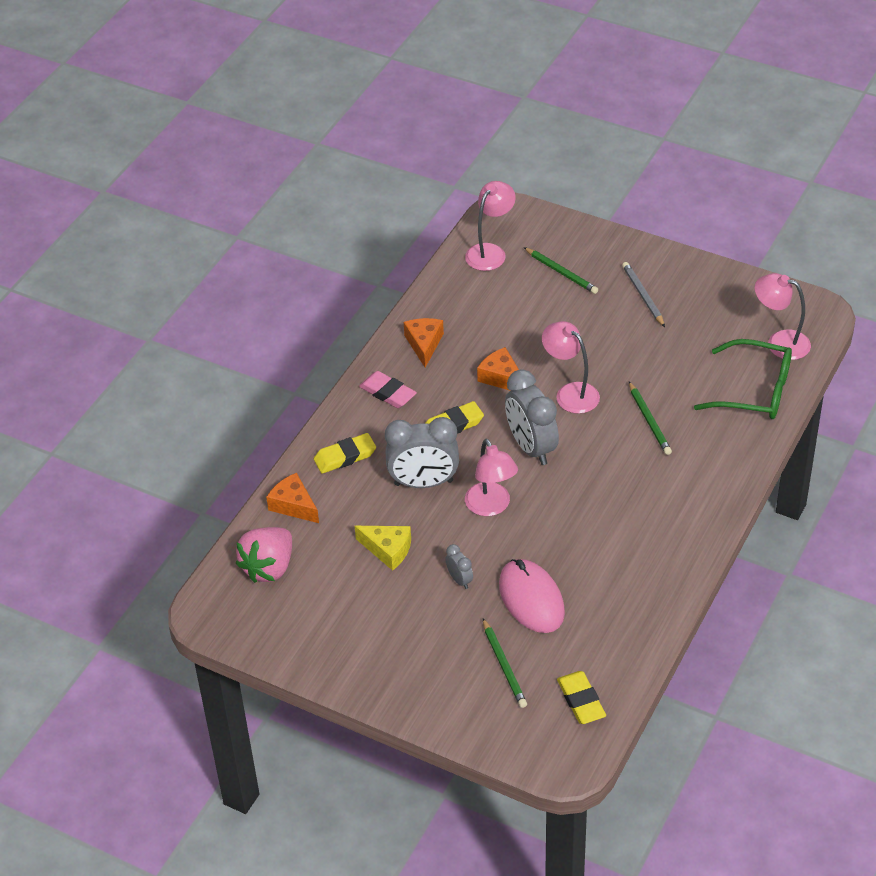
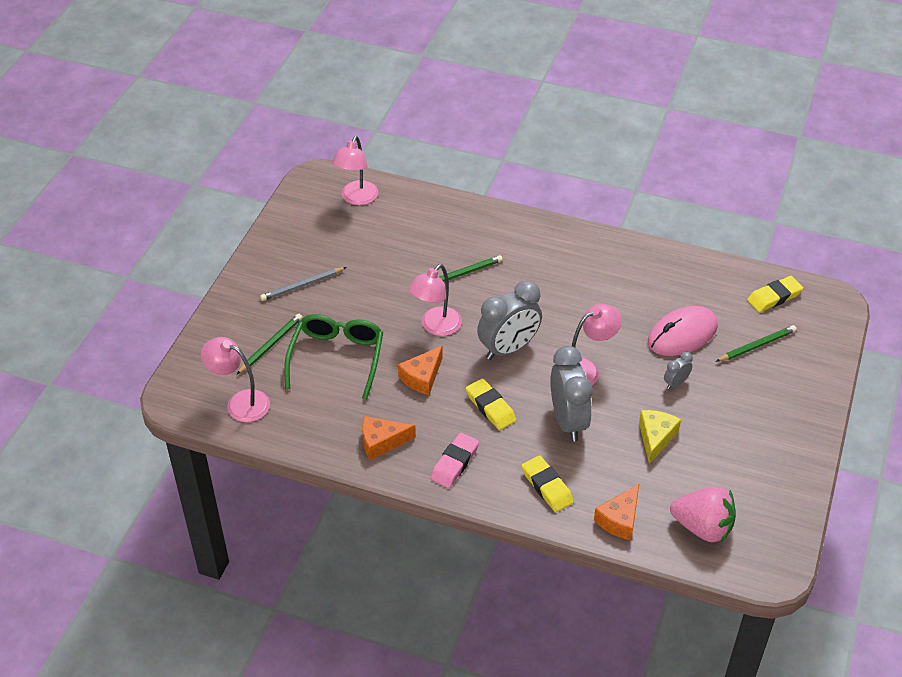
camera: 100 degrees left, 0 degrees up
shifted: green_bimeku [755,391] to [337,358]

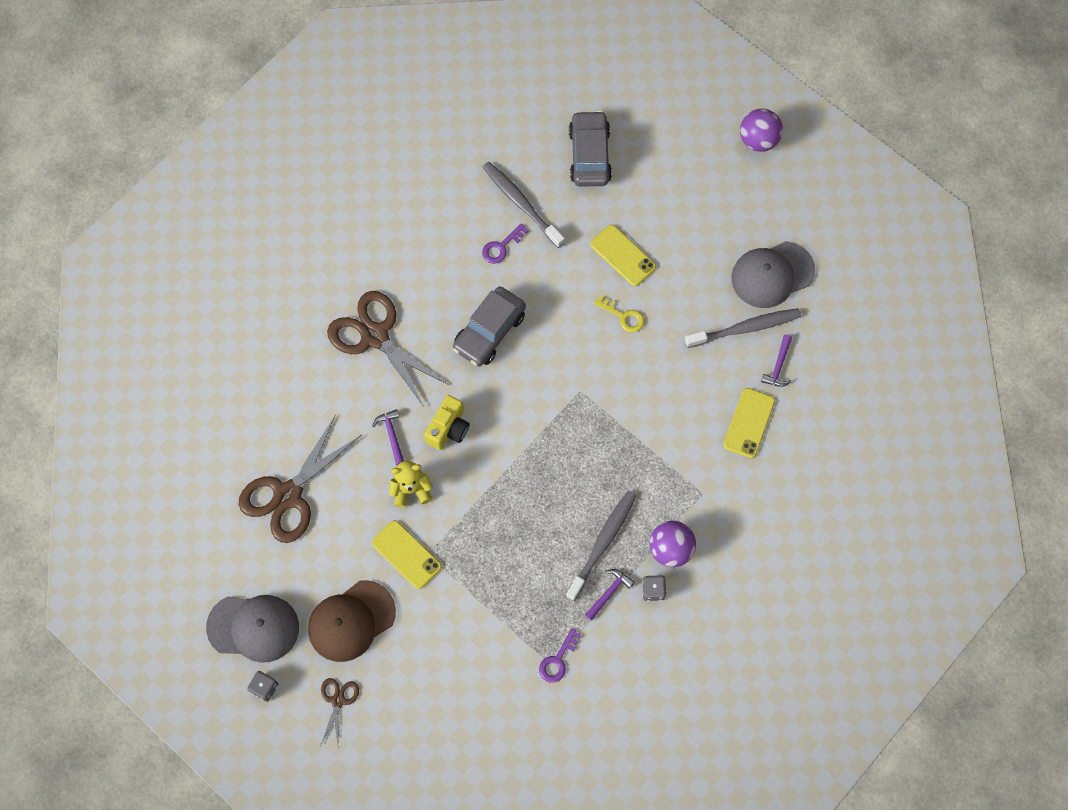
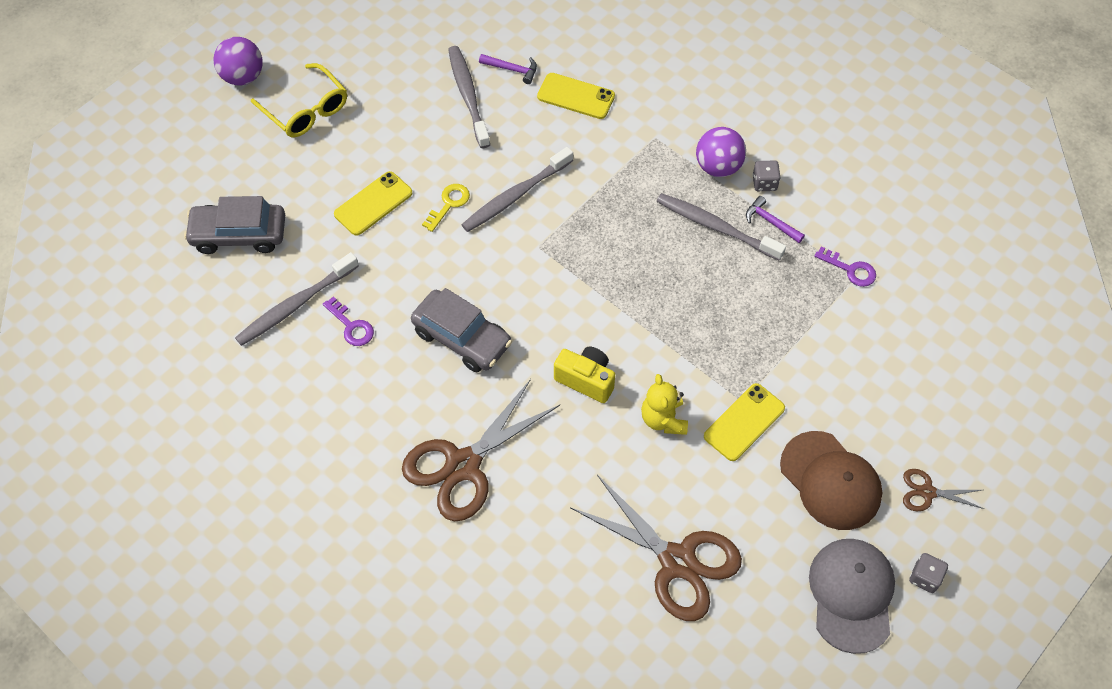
camera: 90 degrees left, 10 degrees down
gone: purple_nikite [391,435]; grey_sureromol [772,274]
new: yellow_bimeku [306,110]; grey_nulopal [515,196]

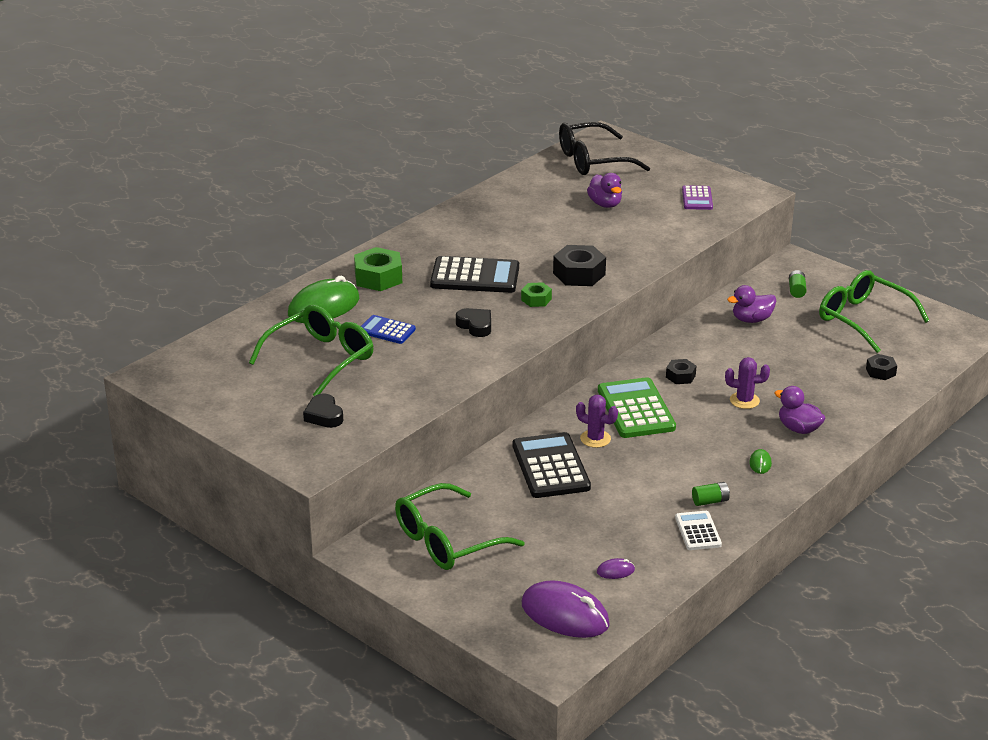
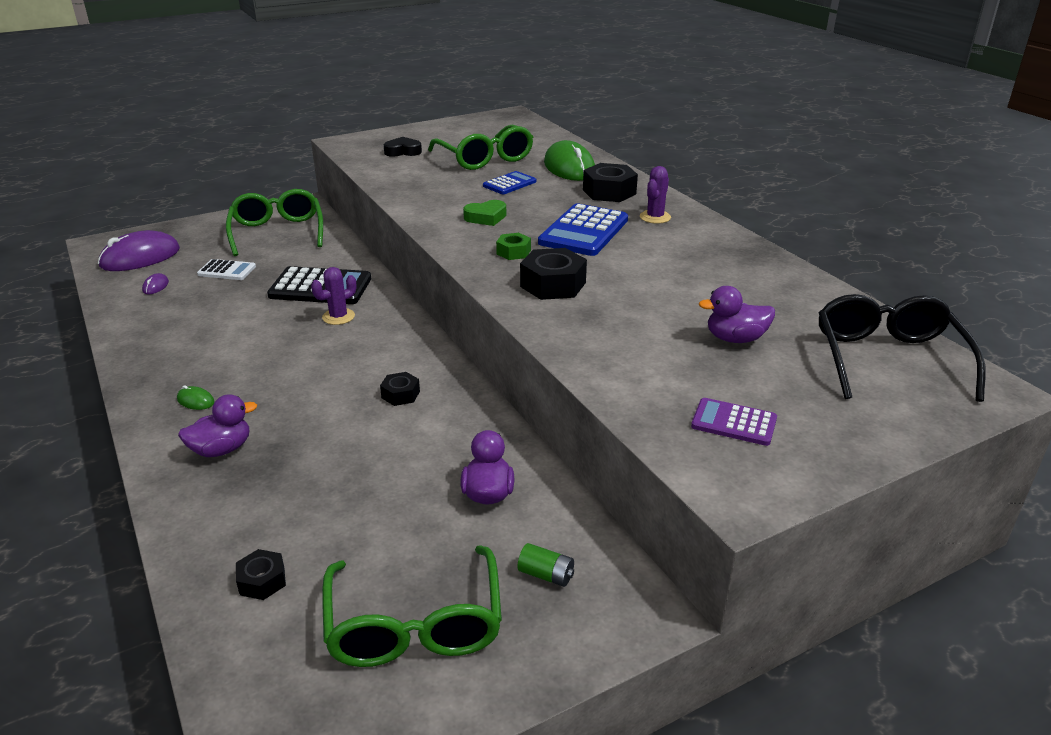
camera: 110 degrees right, 0 degrees up
gone: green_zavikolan [636,409]; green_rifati [710,501]
shifted: white_zavikolan [698,531] to [227,271]; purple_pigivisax [744,400] to [655,217]
repainted: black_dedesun [475,326] to green_dedesun [486,217]; black_zavikolan [475,276] to blue_zavikolan [584,231]; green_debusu [378,277] to black_debusu [609,192]
rotated: green_bimeku [862,319] = [414,625] 105 degrees clockwise

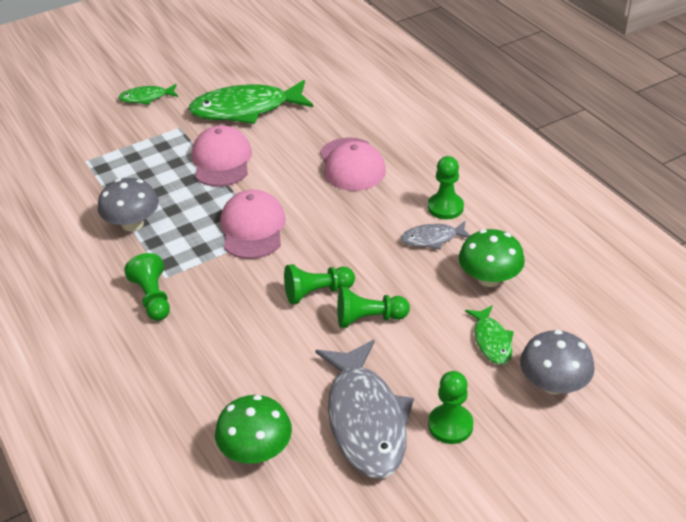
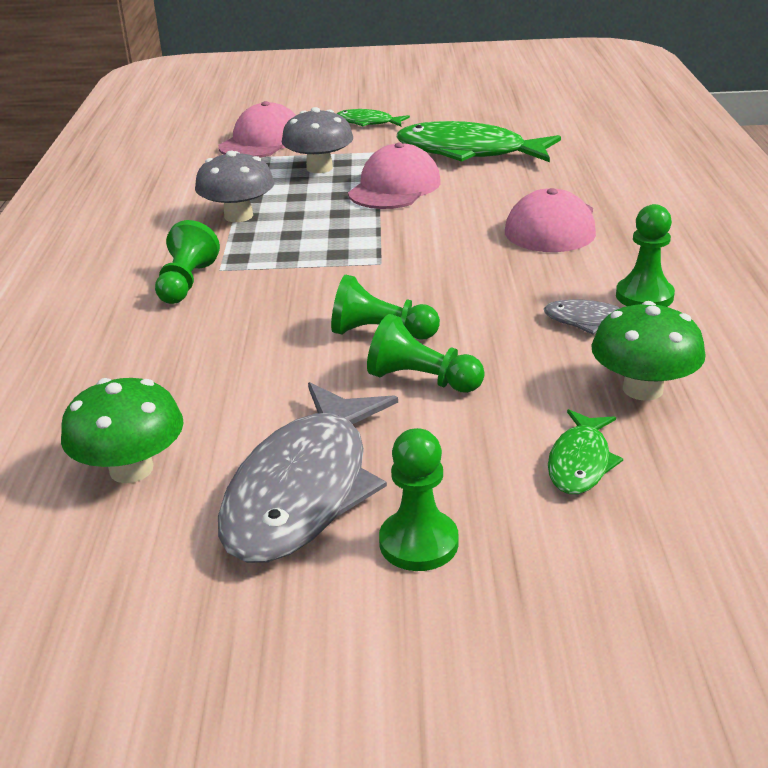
camera: 30 degrees right, 10 degrees down
shifted: pink_sureromol [253,228] to [262,141]; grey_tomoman [553,384] to [319,168]

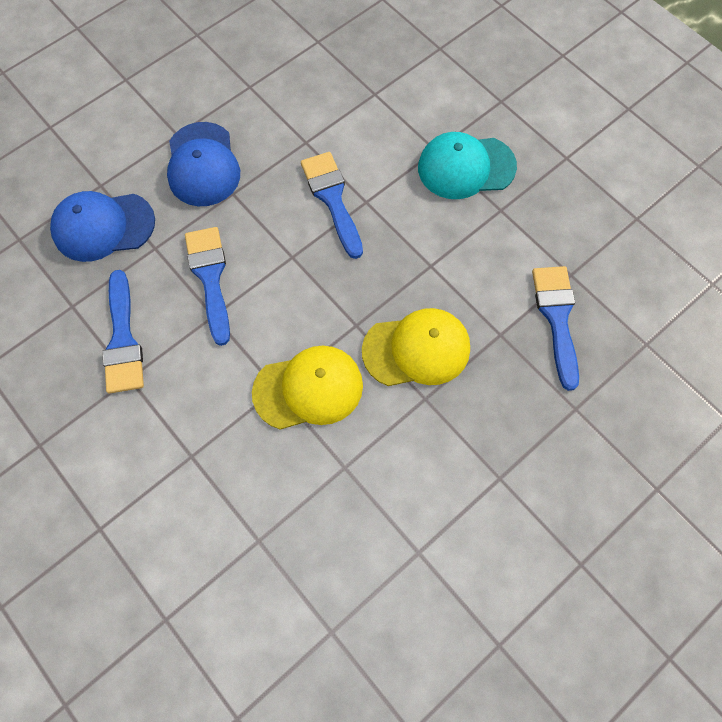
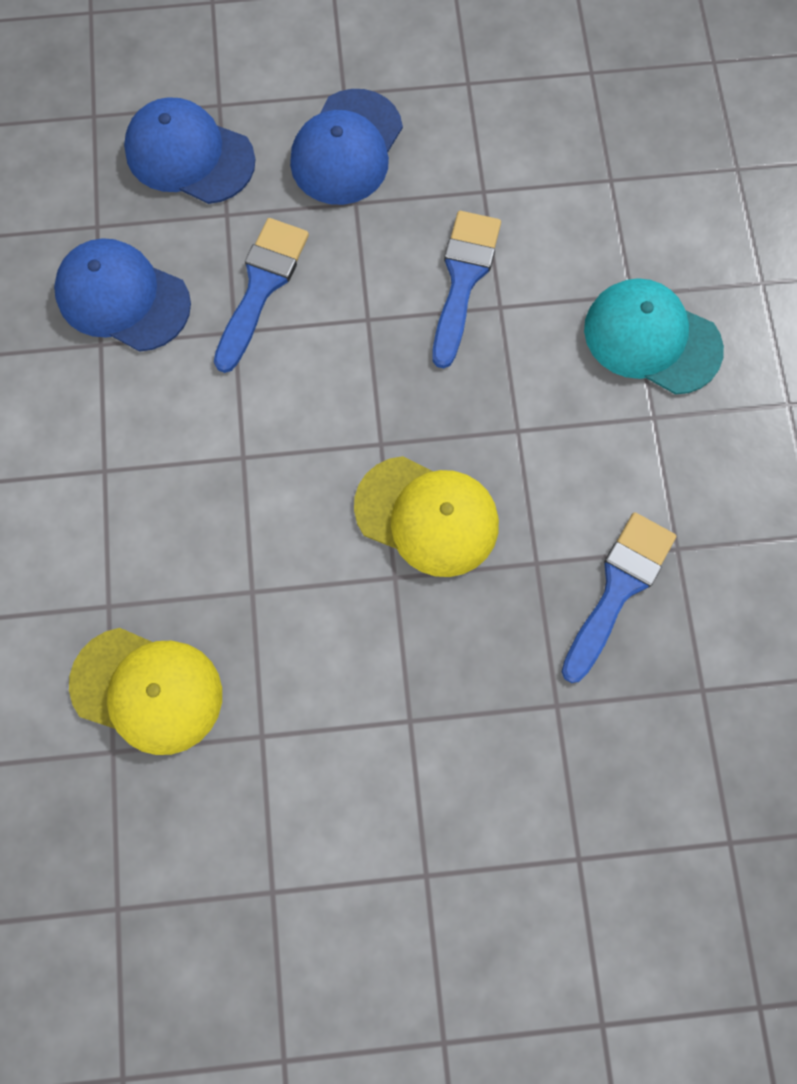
camera: 35 degrees right, 5 degrees up
shifted: yellow_sureromol [308,389] to [147,690]
swapped: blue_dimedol [123,340] to blue_sureromol [122,298]

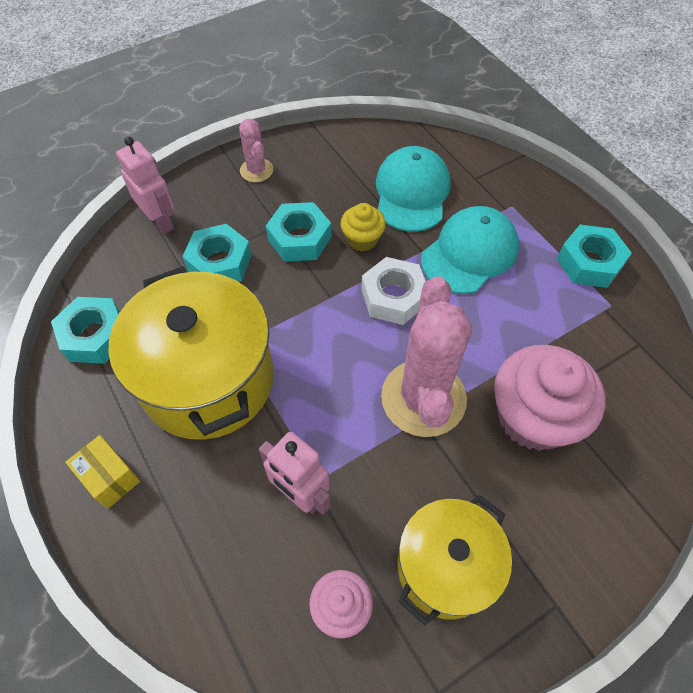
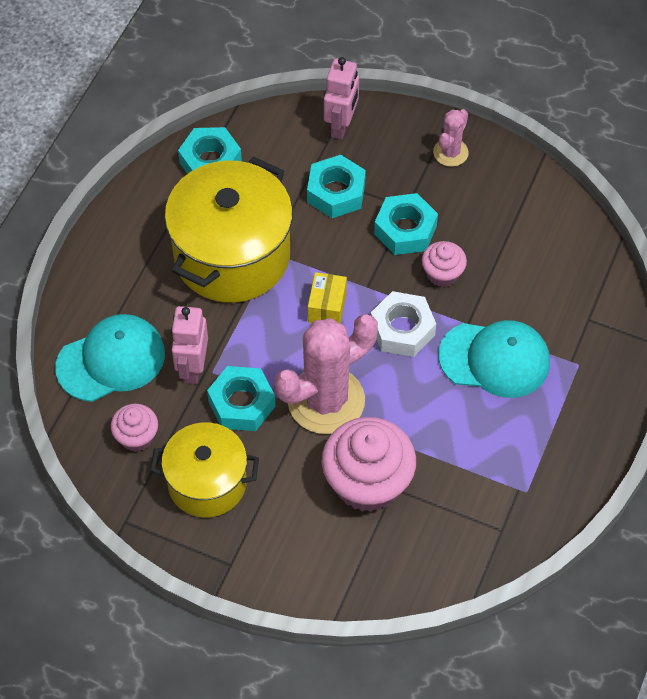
camera: 55 degrees right, 0 degrees up
shifted: turquoise_sureromol [412,192] to [111,360]; turquoise_debusu [589,263] to [241,404]; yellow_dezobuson [110,477] to [327,307]
repainted: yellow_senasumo [362,239] to pink_senasumo [442,274]

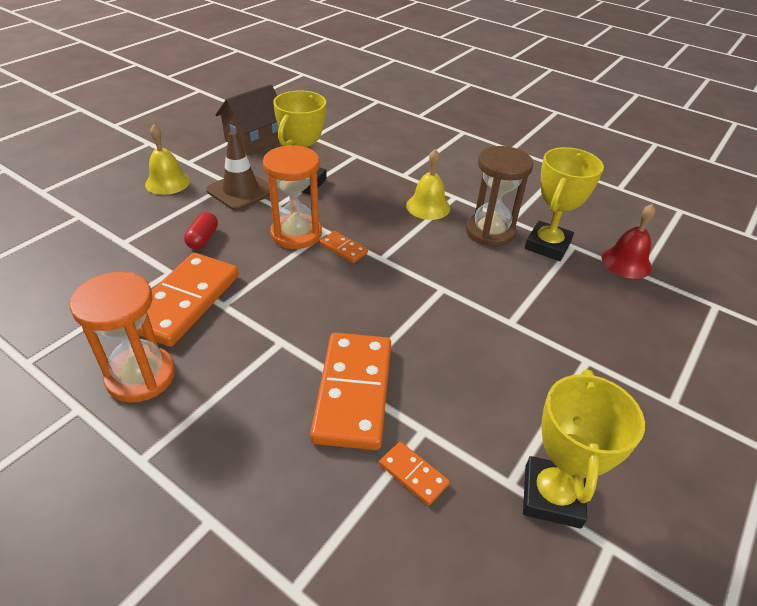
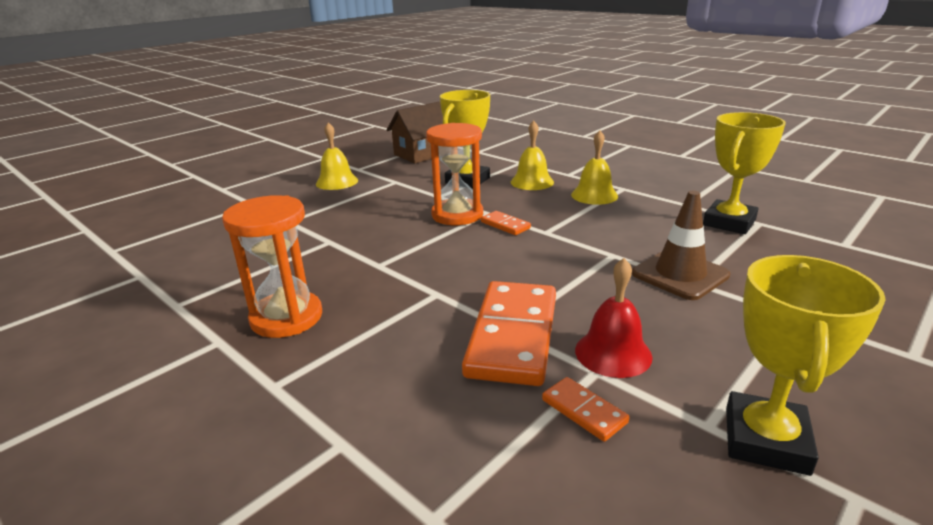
camera: 10 degrees right, 15 degrees down
gone: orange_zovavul [184,302]; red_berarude [203,239]; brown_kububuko [490,232]
new: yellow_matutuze [532,182]
shifted: red_matutuze [626,262] to [613,353]; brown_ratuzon [241,191] to [680,274]

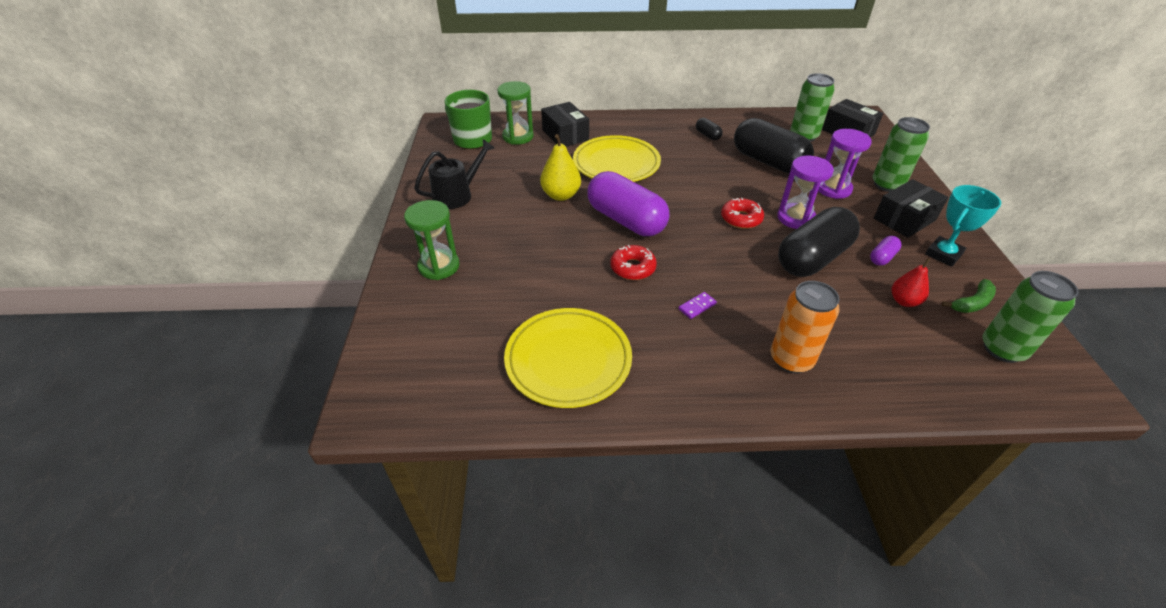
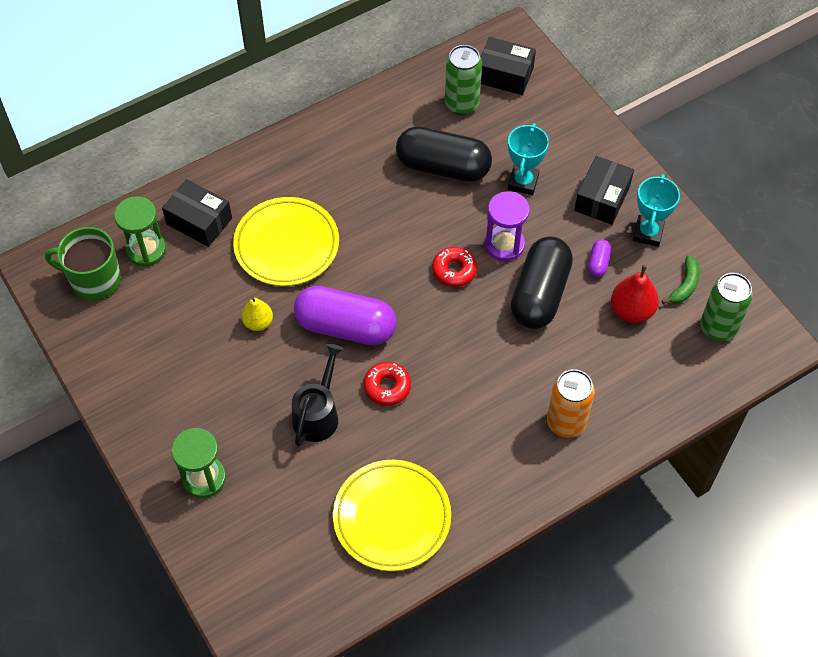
camera: 30 degrees left, 15 degrees up
gone: purple_zovavul [697,306]; black_berarude [707,135]; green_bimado [887,184]
shifted: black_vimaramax [458,195] to [318,413]
swapped: purple_kububuko [833,189] to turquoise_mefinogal [523,182]
scaled: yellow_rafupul [561,195] = [258,323] x0.67; red_rafupul [904,301] = [631,310] x1.50

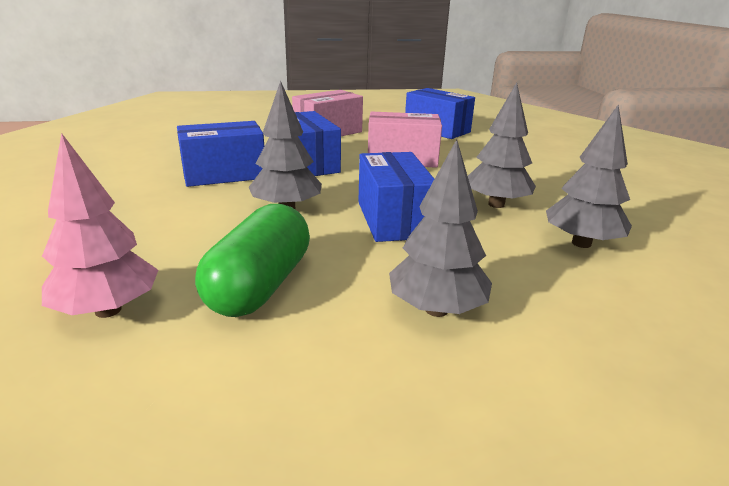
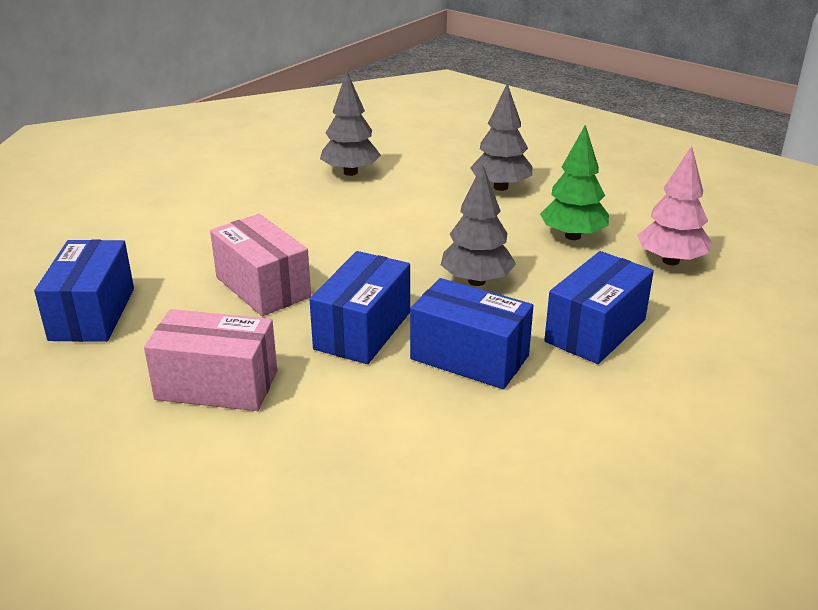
camera: 130 degrees left, 5 degrees up
gone: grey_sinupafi [496,204]
shifted: blue_dezobuson [393,219] to [595,330]
swapped: green_berarude [259,285] to green_sinupafi [572,236]

